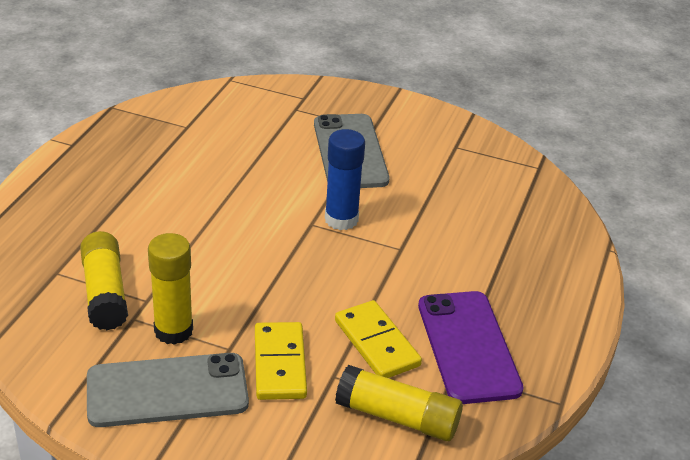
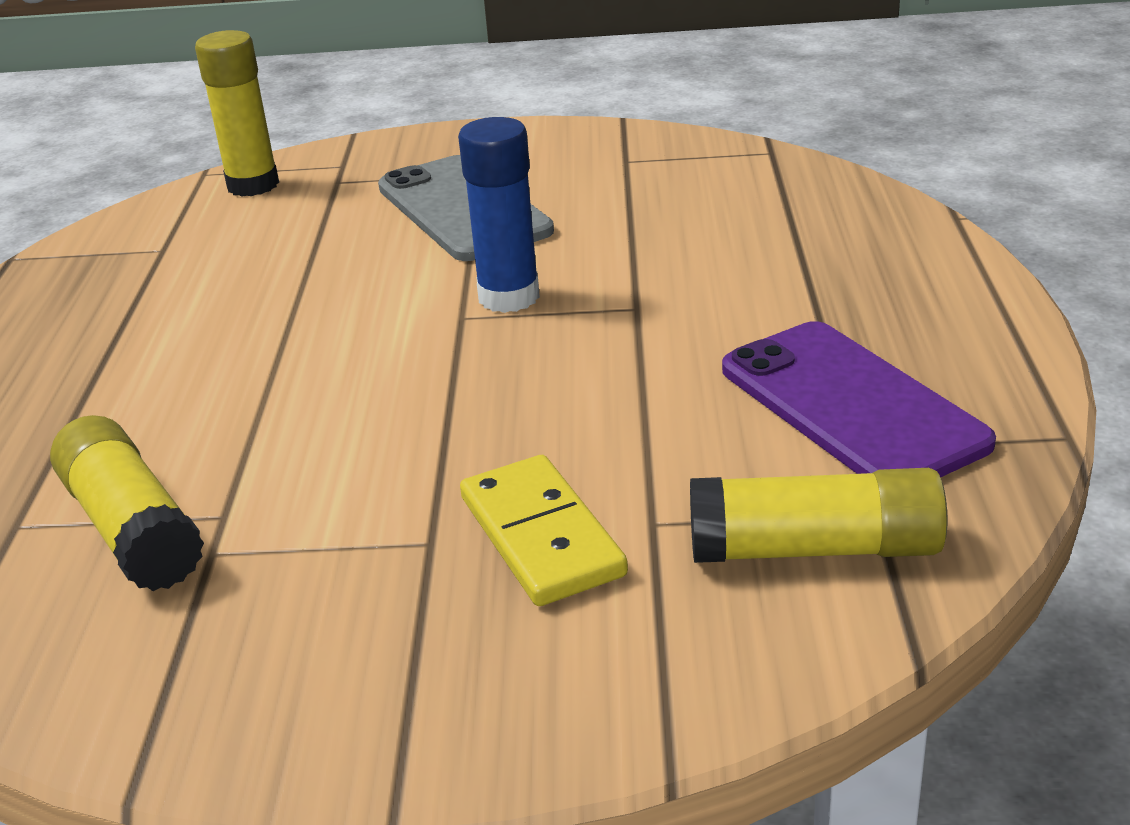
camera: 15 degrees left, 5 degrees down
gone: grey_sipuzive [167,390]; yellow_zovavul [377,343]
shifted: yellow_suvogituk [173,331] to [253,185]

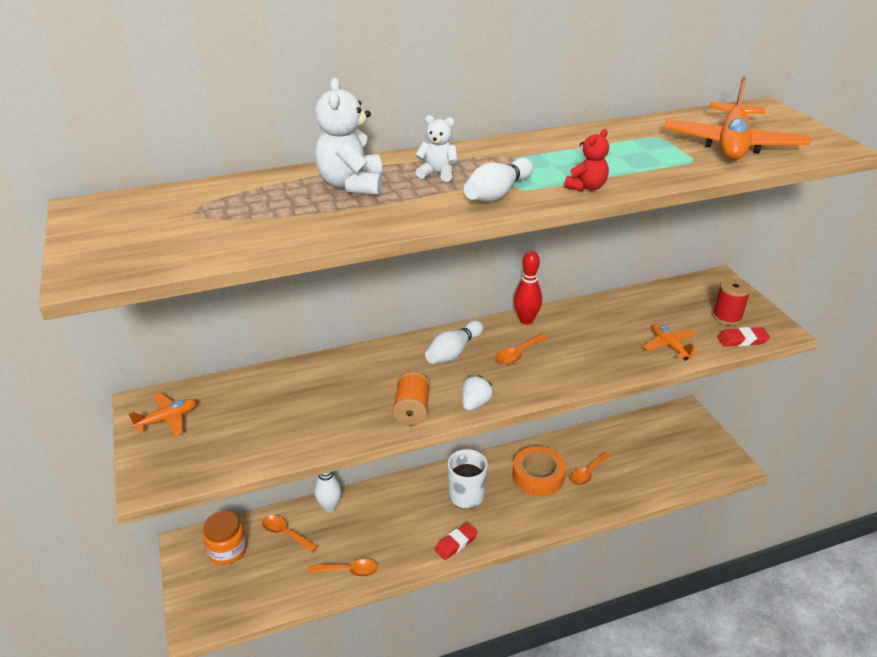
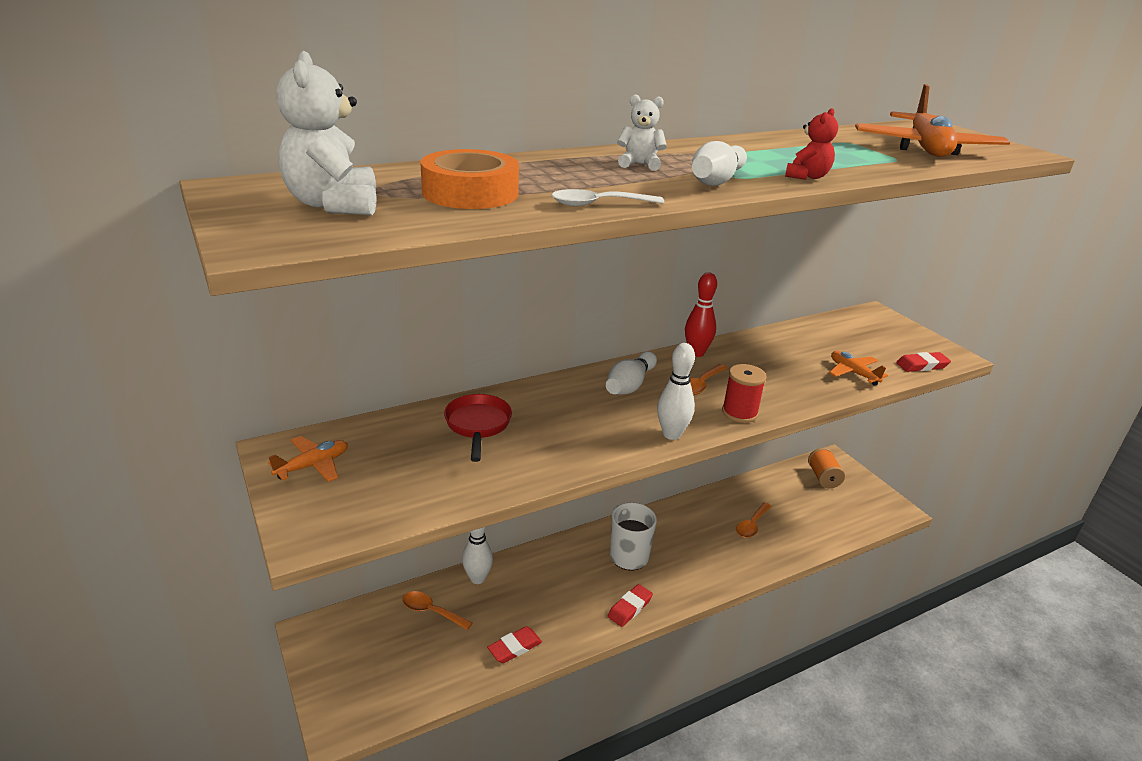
camera: 10 degrees left, 5 degrees down
gone: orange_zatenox [227,550]
new: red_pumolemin [478,425]; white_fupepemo [598,204]
shifted: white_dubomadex [351,185] to [333,205]; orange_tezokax [538,476] to [470,193]; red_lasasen [727,317] to [739,413]; orange_lasasen [412,410] to [823,478]
swapped: orange_fupepemo [349,571] to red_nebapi [514,647]; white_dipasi [475,404] to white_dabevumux [671,434]

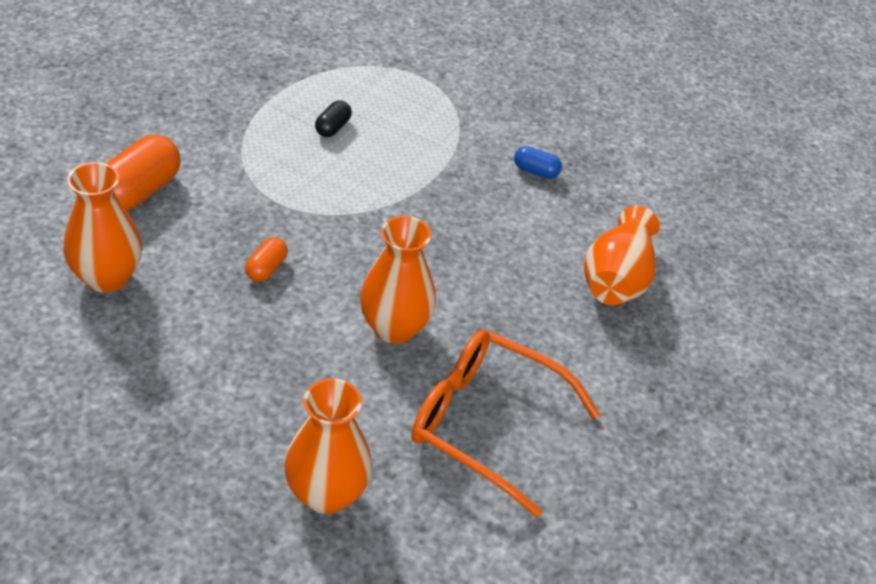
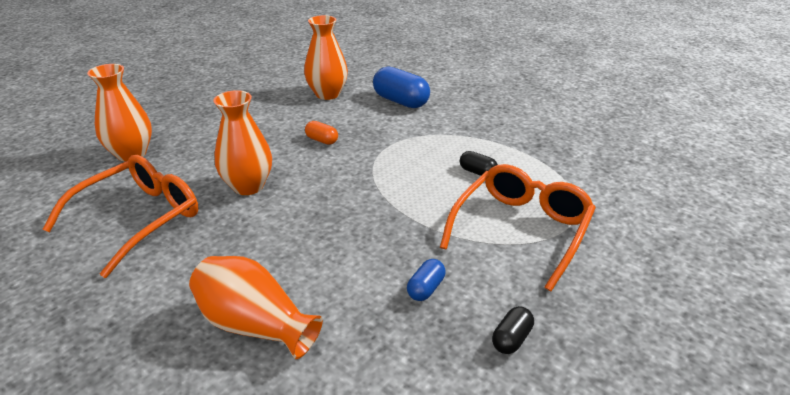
camera: 105 degrees right, 10 degrees down
new: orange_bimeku [521,230]; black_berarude [511,339]
repainted: orange_berarude [139,191] to blue_berarude [401,101]

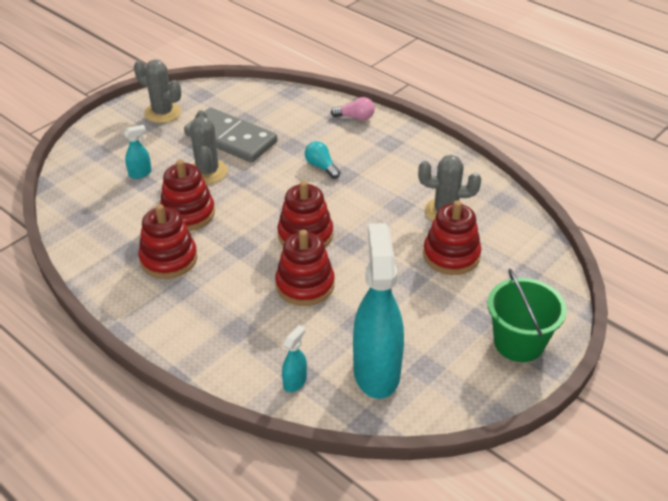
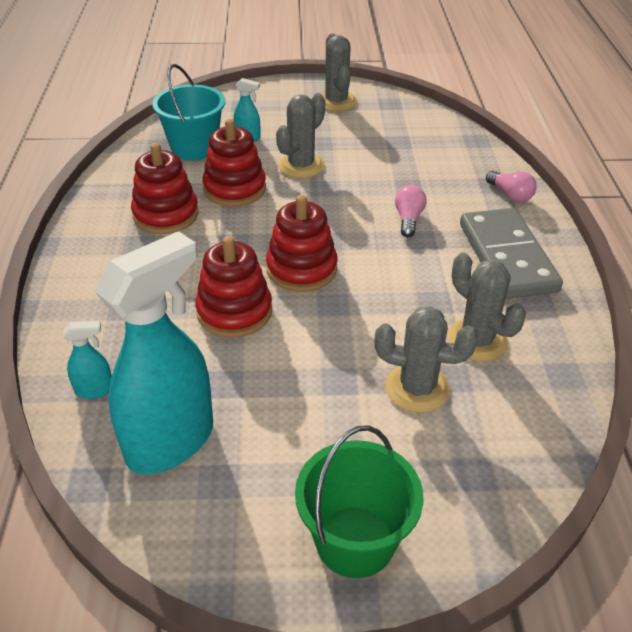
camera: 45 degrees right, 0 degrees up
new: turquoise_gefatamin [194,148]
shifted: grey_zovavul [231,138] to [507,257]
swapped: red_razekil [451,255] to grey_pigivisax [417,388]
repainted: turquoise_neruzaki [321,166] to pink_neruzaki [408,219]

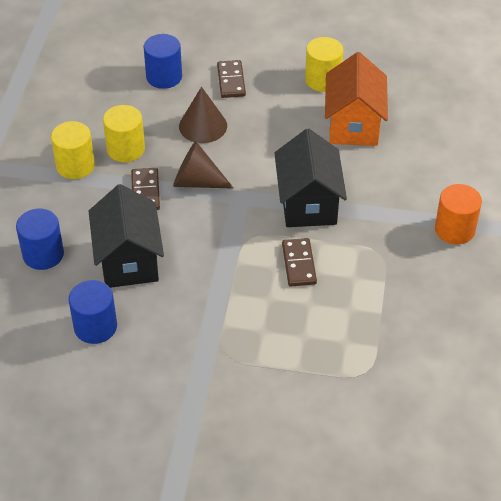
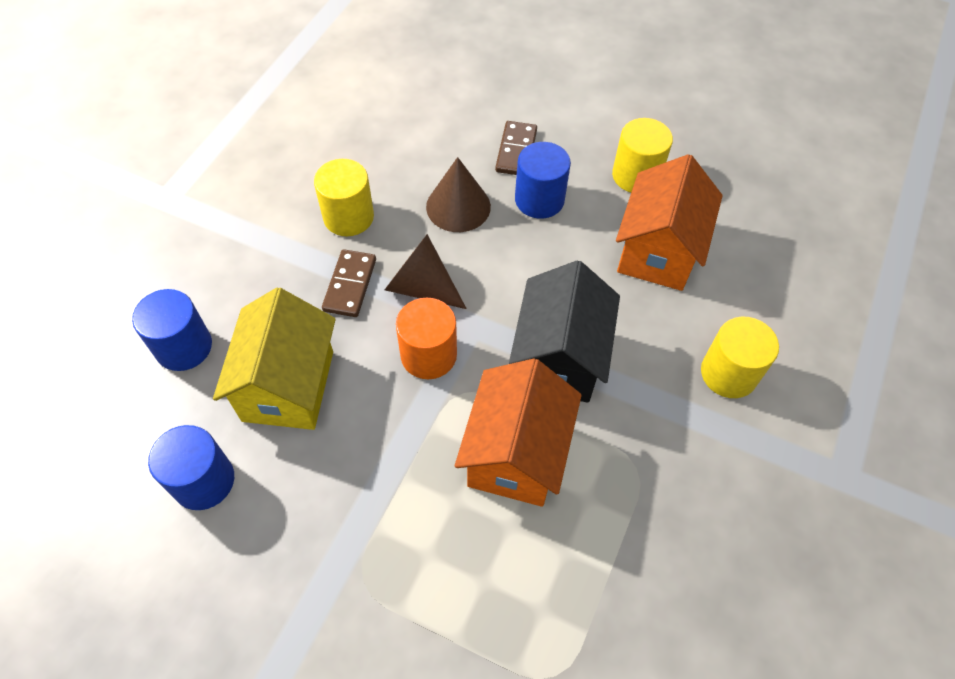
camera: 15 degrees right, 10 degrees up
shifted: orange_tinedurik [454,229] to [428,355]; blue_tinedurik [164,77] to [539,199]; yellow_tinedurik [75,165] to [728,373]
swapped: brown_zovavul [299,264] to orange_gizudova [516,454]
repainted: black_gizudova [129,260] to yellow_gizudova [288,386]

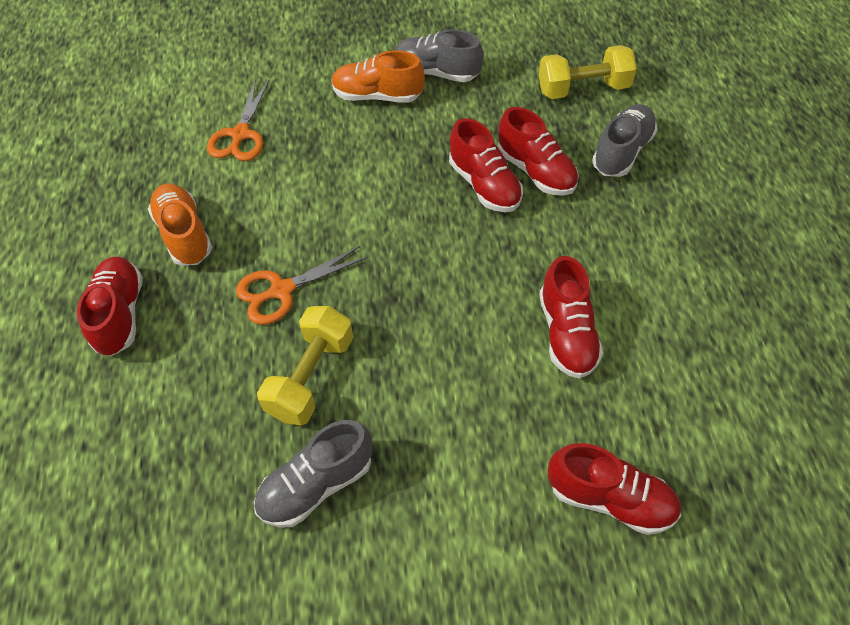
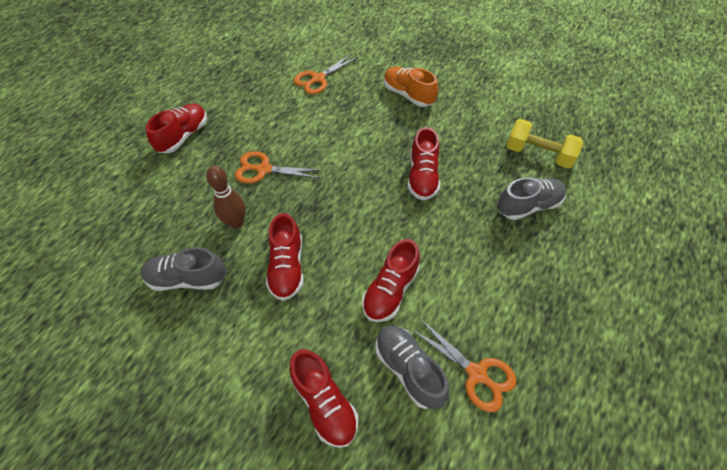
camera: 35 degrees right, 0 degrees up
gone: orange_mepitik [184,234]
new: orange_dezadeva [476,374]
shifted: red_mepitik [536,171] to [287,267]; grey_mepitik [436,72] to [408,369]
swapped: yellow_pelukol [311,377] to brown_dabevumux [236,222]

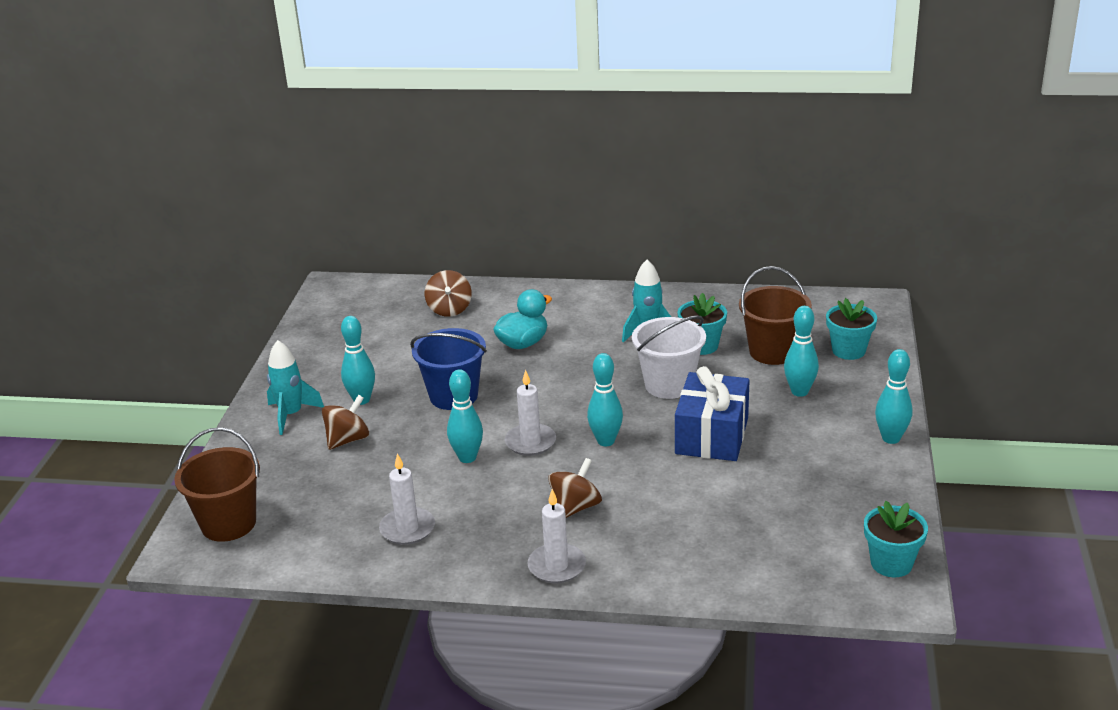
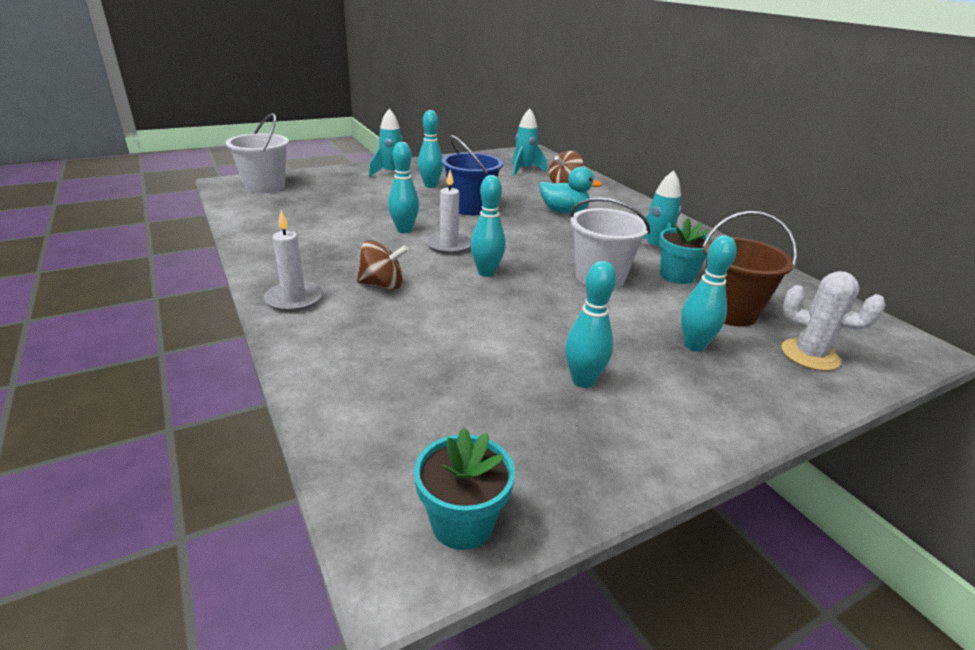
camera: 50 degrees right, 0 degrees up
gone: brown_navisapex [348,440]; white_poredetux [407,529]; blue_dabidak [711,435]
new: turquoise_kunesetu [524,170]
shifted: turquoise_dabevumux [891,438] to [583,380]
swapped: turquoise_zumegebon [848,350] to white_pigivisax [809,355]
repainted: brown_gefatamin [228,523] to white_gefatamin [265,186]

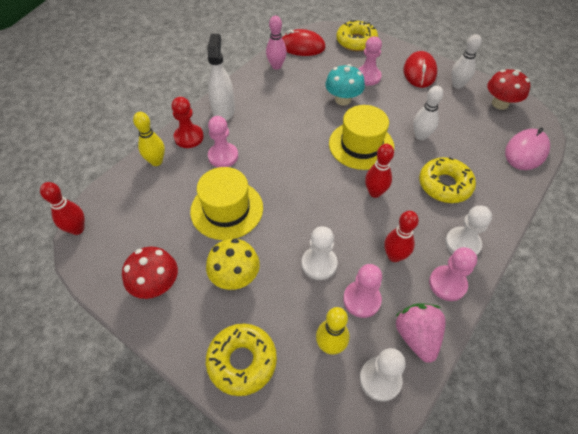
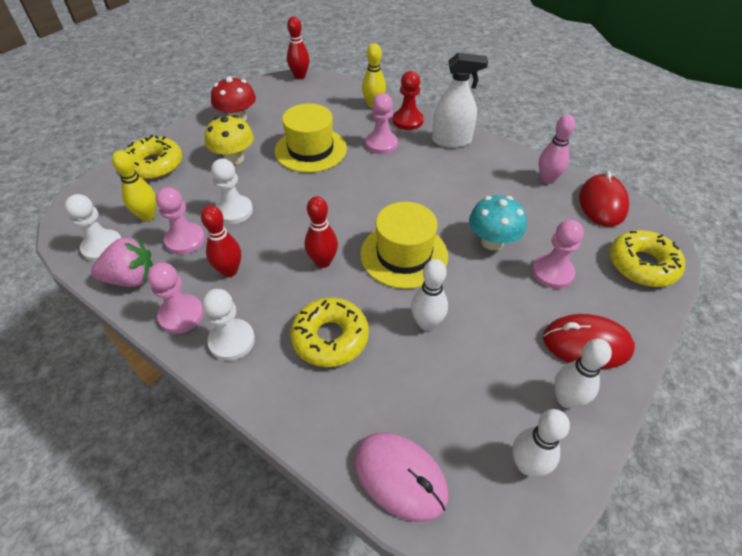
camera: 90 degrees right, 5 degrees down
swapped: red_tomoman [500,104] to white_dabevumux [527,465]

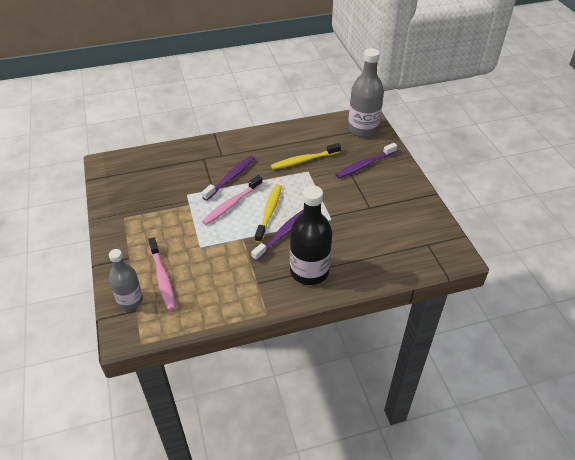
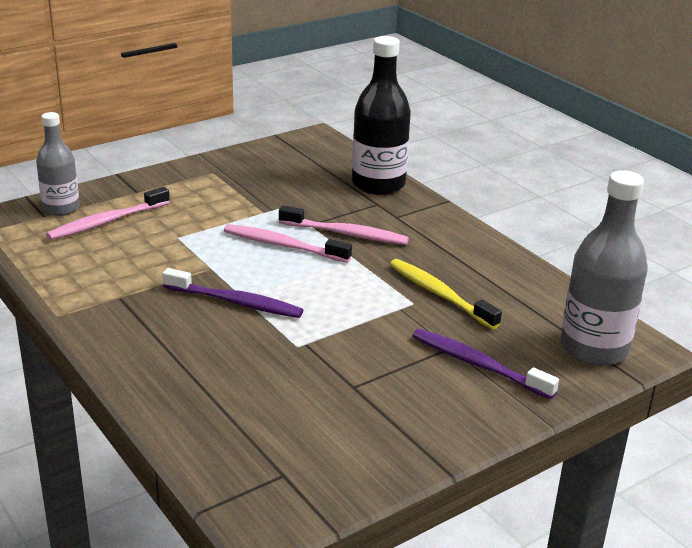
camera: 70 degrees right, 15 degrees down
gone: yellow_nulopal [269,212]
shifted: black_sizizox [309,271] to [378,184]
repainted: purple_nulopal [231,178] to pink_nulopal [346,234]

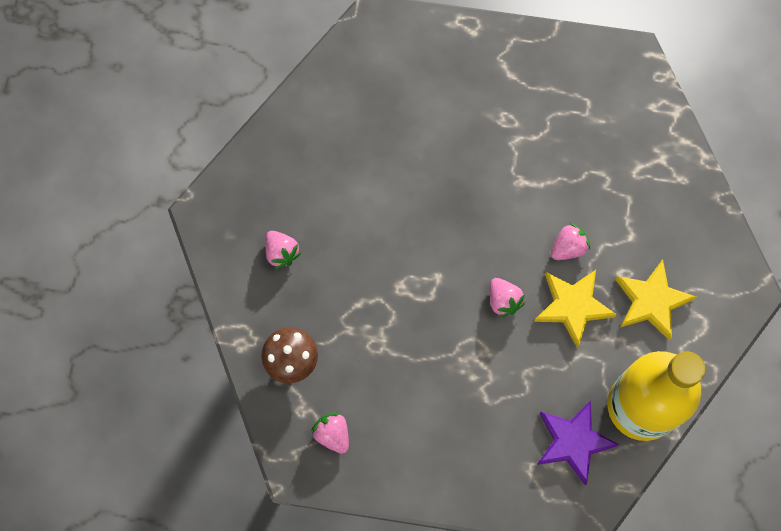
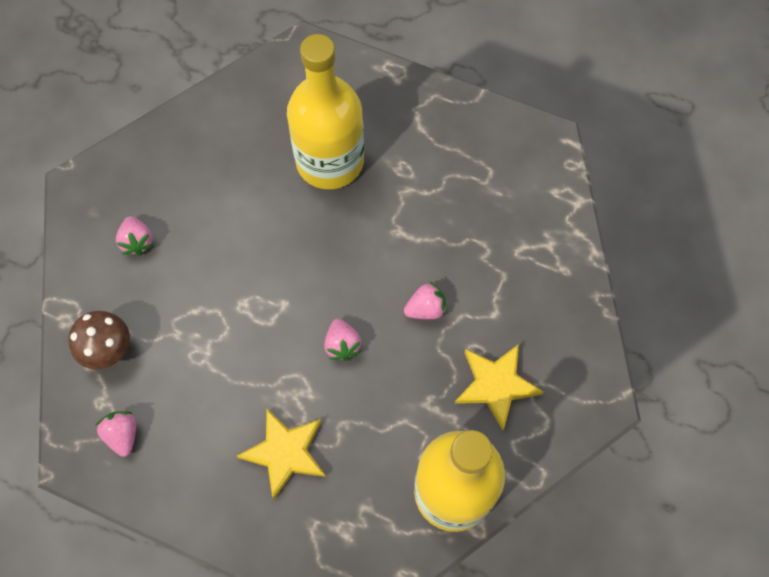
camera: 15 degrees right, 5 degrees down
gone: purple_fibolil [573,442]
new: yellow_sizizox [330,161]
shifted: yellow_fibolil [572,306] to [285,453]

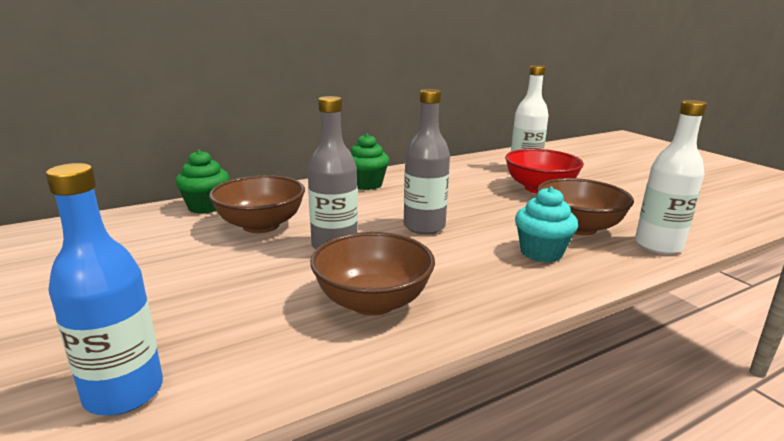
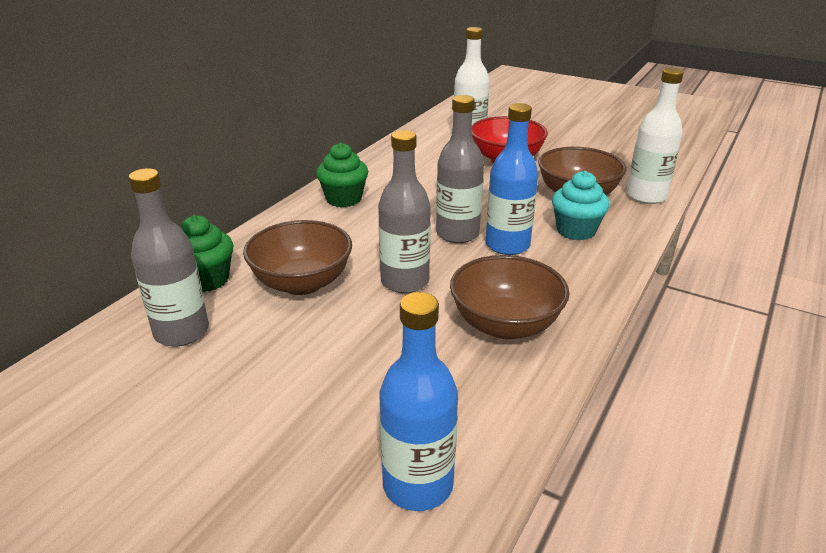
camera: 30 degrees left, 10 degrees up
new: grey_sizizox [181,332]; blue_sizizox [507,245]

